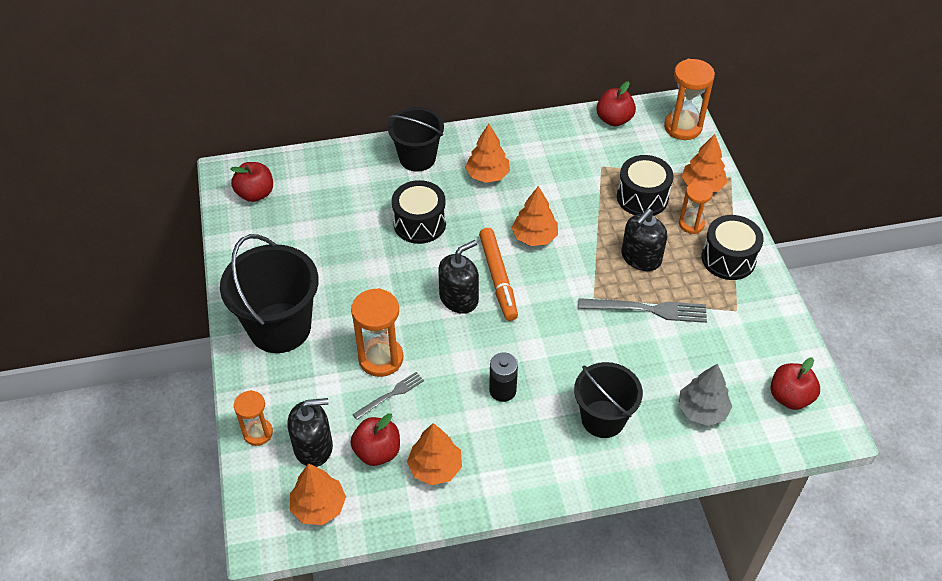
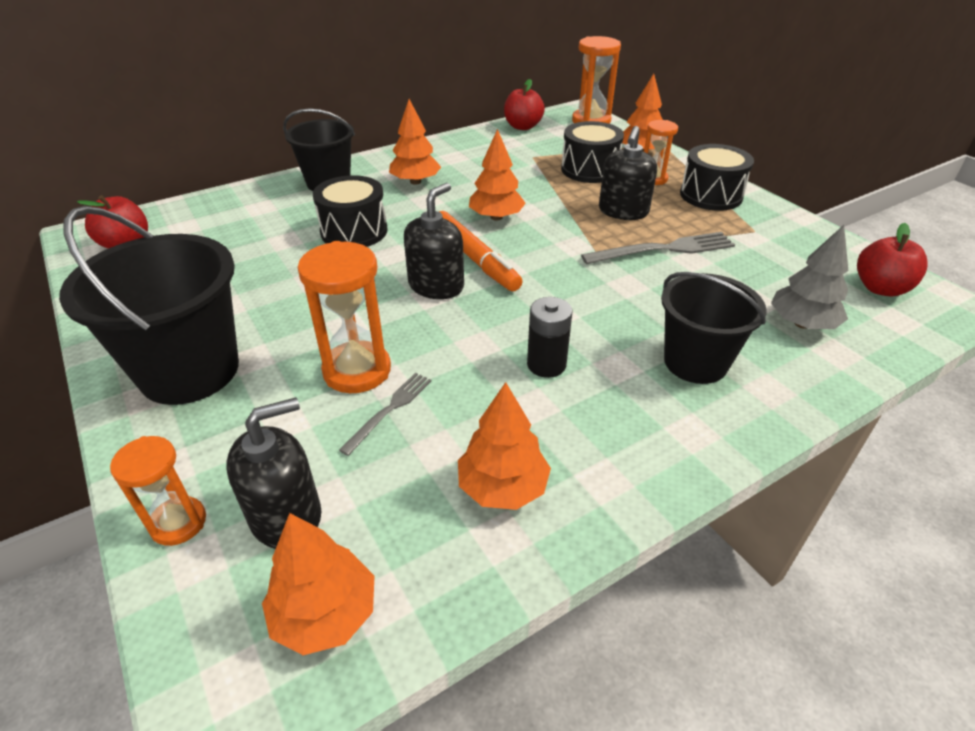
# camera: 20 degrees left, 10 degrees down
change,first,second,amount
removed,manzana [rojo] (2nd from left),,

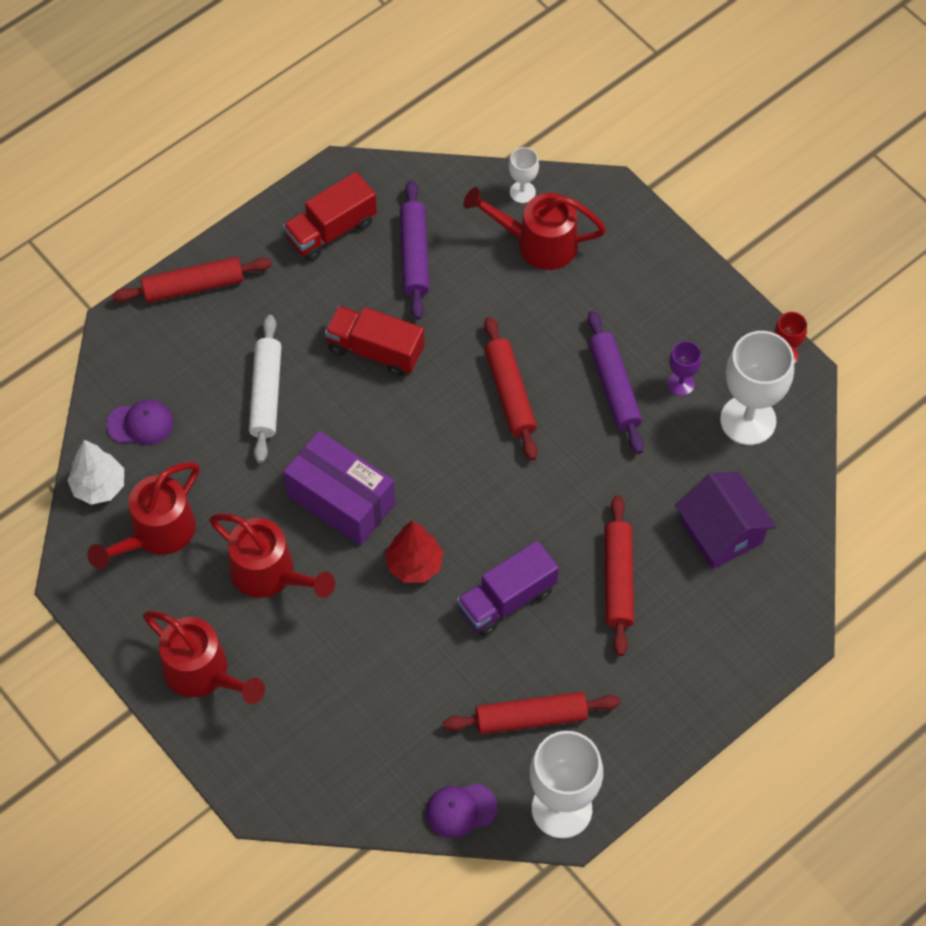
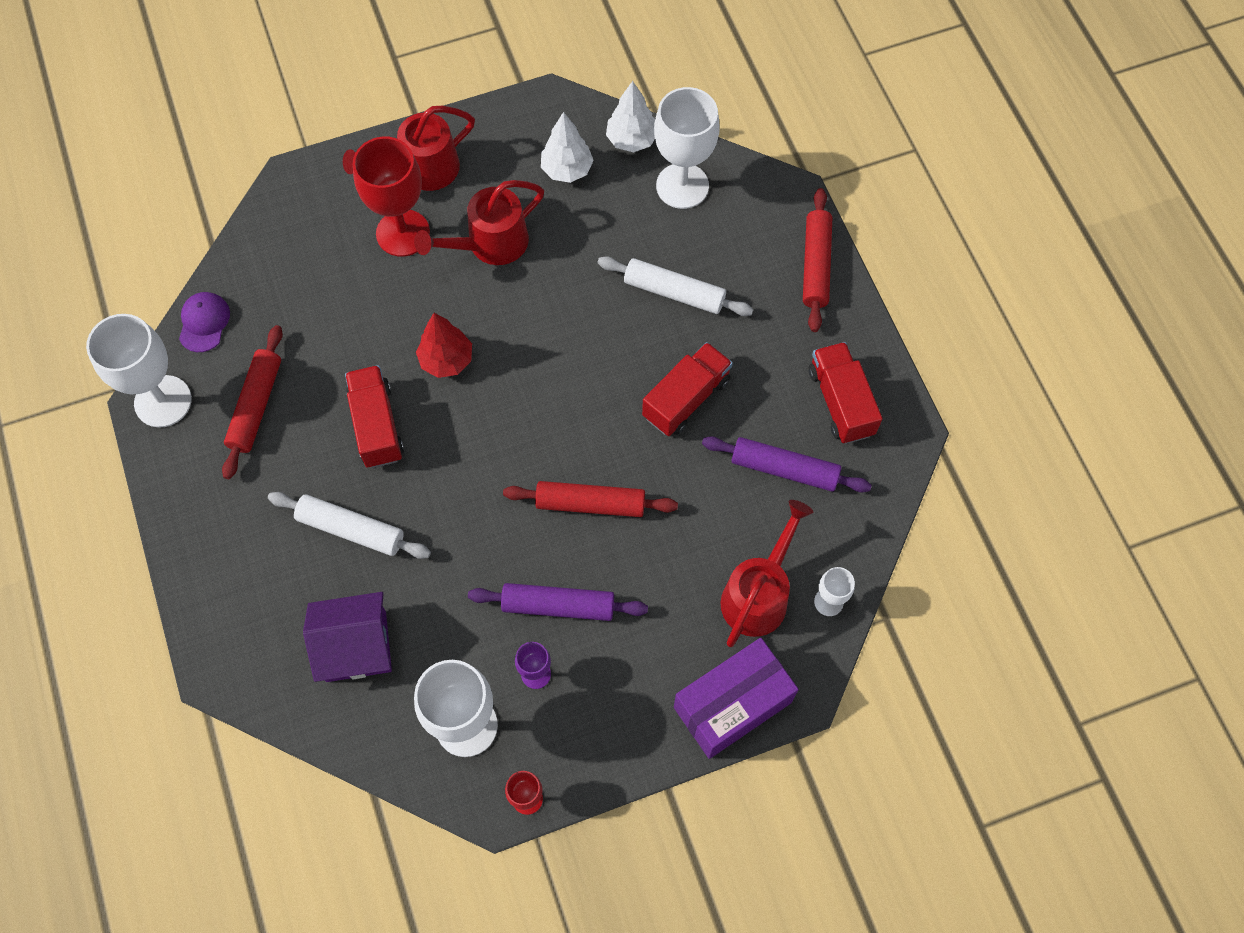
# camera: 110 degrees right, 5 degrees up
change,first,second,amount
replaced,gorra [morado] (1st from left),copa [blanco] (3rd from left),
moved,caja [morado],,
replaced,regadera [rojo] (1st from left),árbol [blanco] (1st from left),
recoloured,rodillo [rojo] (4th from left),rodillo [blanco] (1st from left),
recoloured,camión [morado],camión [rojo] (1st from left),
added,,copa [rojo] (1st from left),

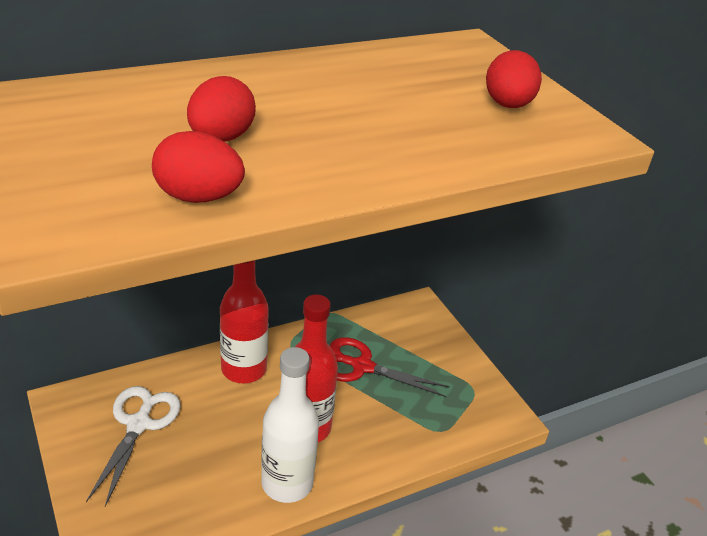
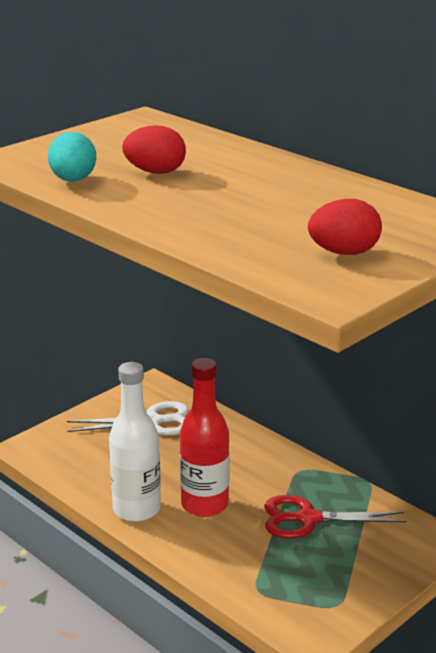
# camera: 75 degrees right, 10 degrees down
change,first,second,amount
recoloured,huevo [rojo] (1st from left),huevo [turquesa],
removed,botella [rojo] (1st from left),,
turned,tijeras [rojo],,90 degrees counterclockwise

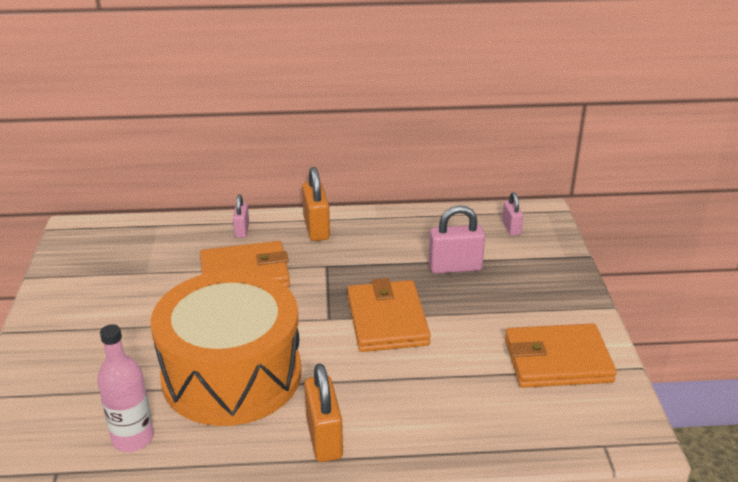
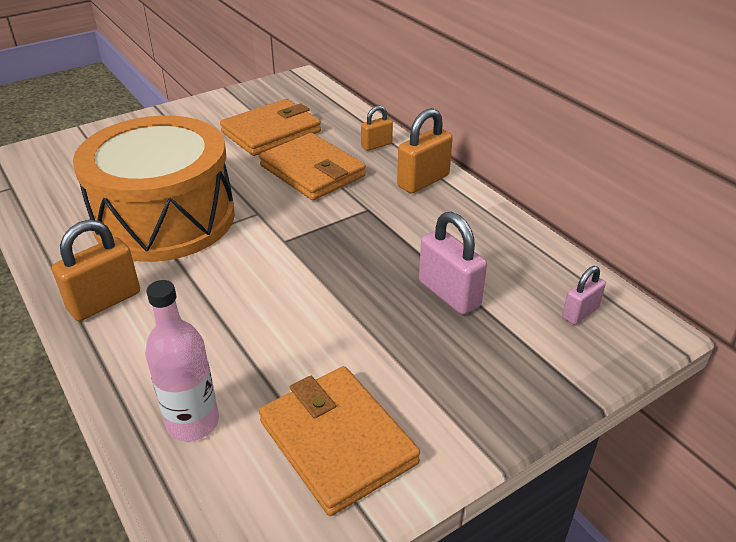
# camera: 60 degrees right, 5 degrees up
change,first,second,amount
recoloured,candado [rosa] (1st from left),candado [naranja] (2nd from left),
moved,cartera [naranja] (2nd from left in the first image),cartera [naranja] (1st from left),
moved,botella [rosa],,

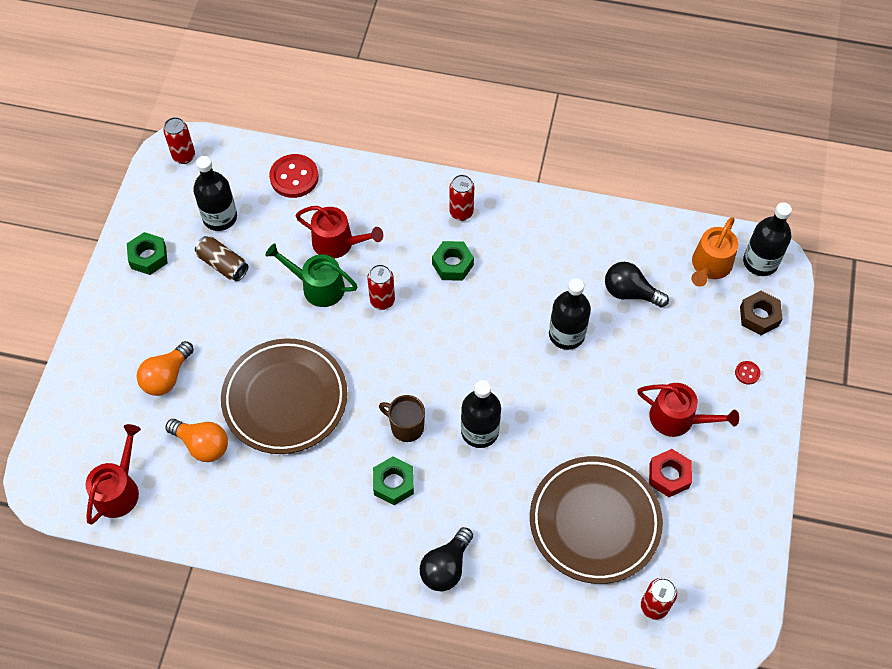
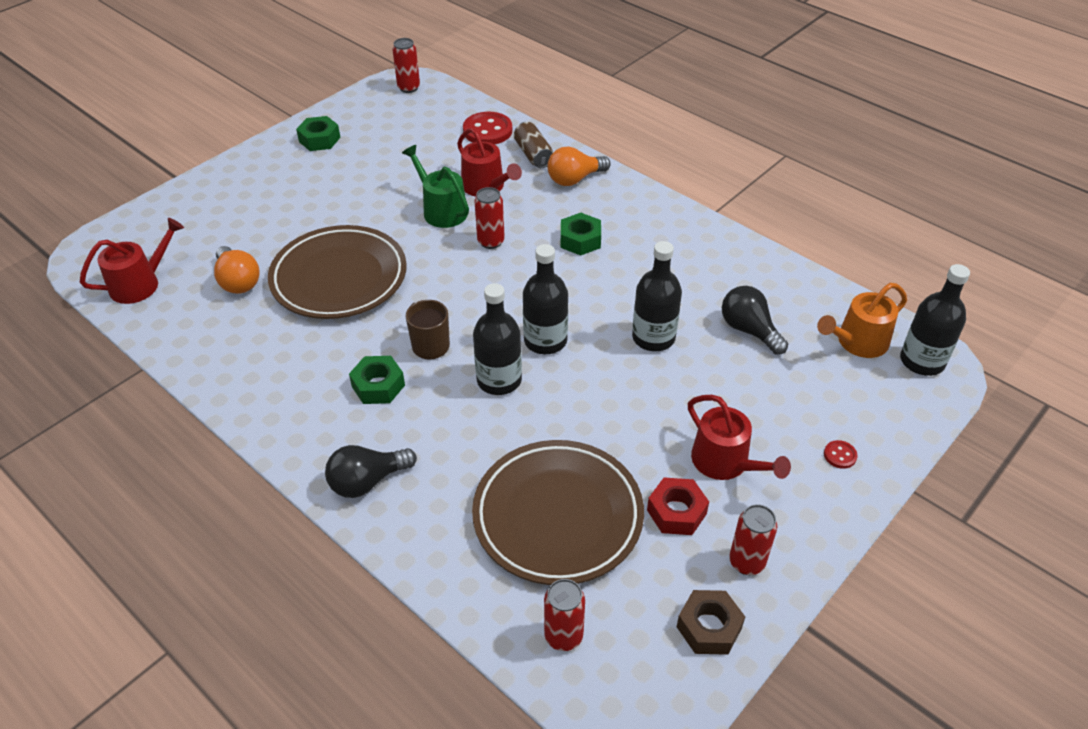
# camera: 30 degrees right, 15 degrees down
change,first,second,amount
moved,botella [negro] (1st from left in the first image),botella [negro] (2nd from left),
moved,lata [rojo] (3rd from left in the first image),lata [rojo] (4th from left),
moved,lata [marrón],,
moved,tuerca [marrón],,
moved,bombilla [naranja] (1st from left in the first image),bombilla [naranja] (2nd from left),

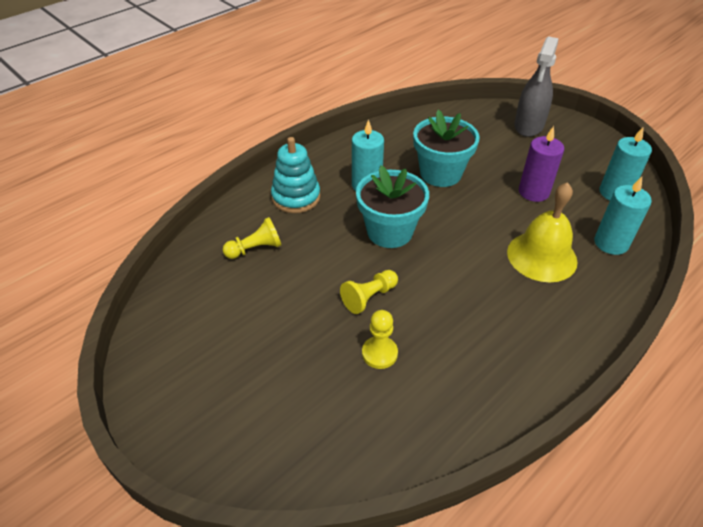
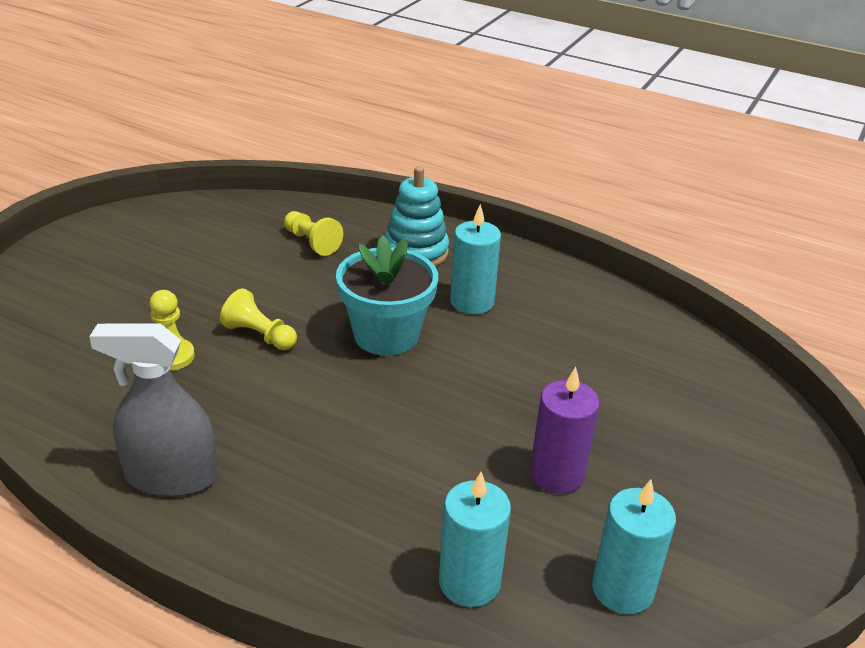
# camera: 70 degrees right, 10 degrees down
change,first,second,amount
moved,pulverizador [gris],,
removed,maceta [turquesa] (2nd from left),,
removed,campana [amarillo],,

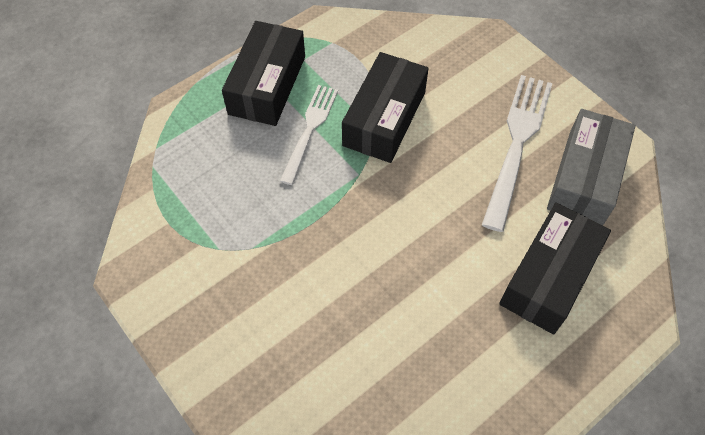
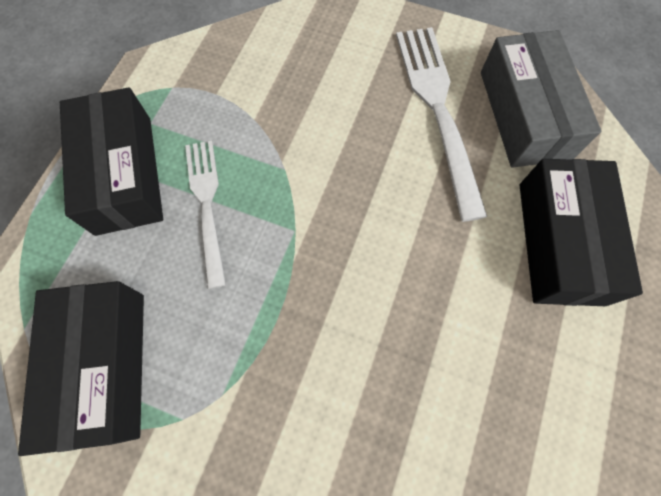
# camera: 30 degrees left, 10 degrees up
change,first,second,amount
moved,caja [negro] (2nd from left in the first image),caja [negro] (1st from left),

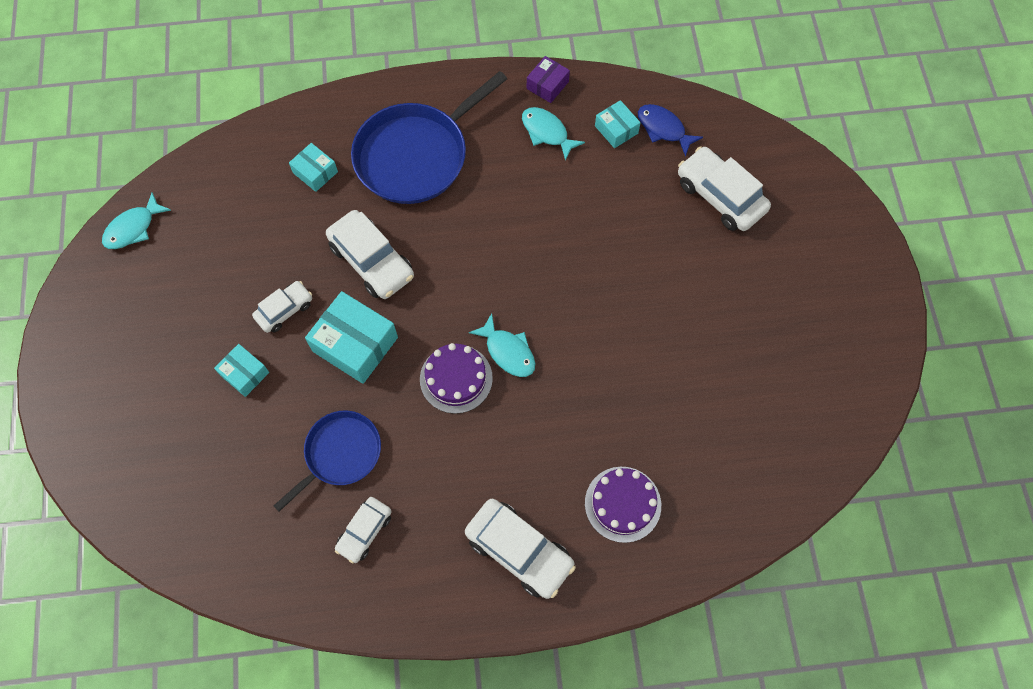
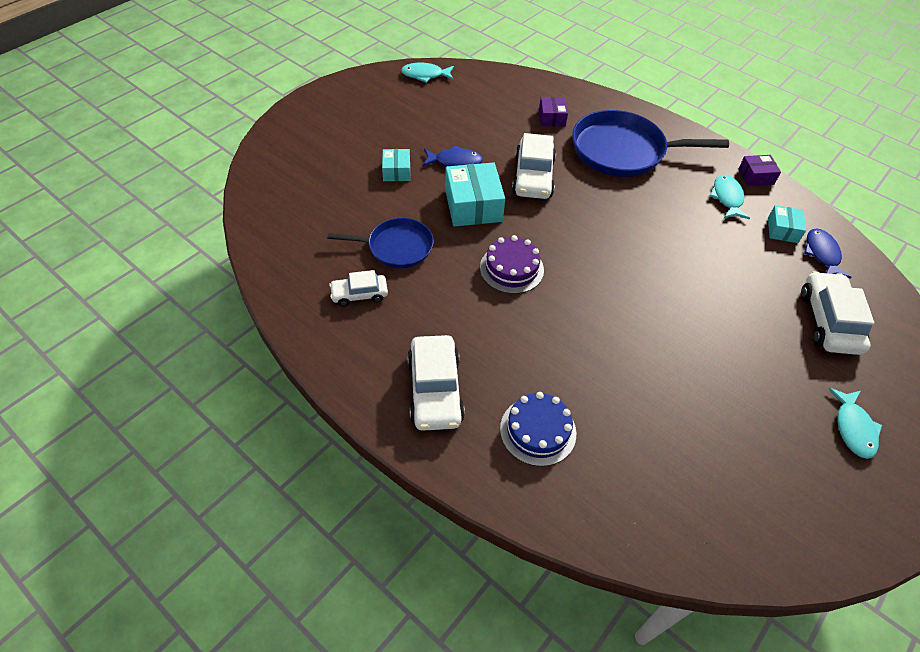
# camera: 45 degrees right, 15 degrees down
change,first,second,amount
recoloured,caja [turquesa] (2nd from left),caja [morado] (1st from left),
replaced,coche [blanco] (1st from left),pez [azul] (1st from left),
moved,pez [turquesa] (2nd from left in the first image),pez [turquesa] (3rd from left),
recoloured,tarta [morado] (2nd from left),tarta [azul],

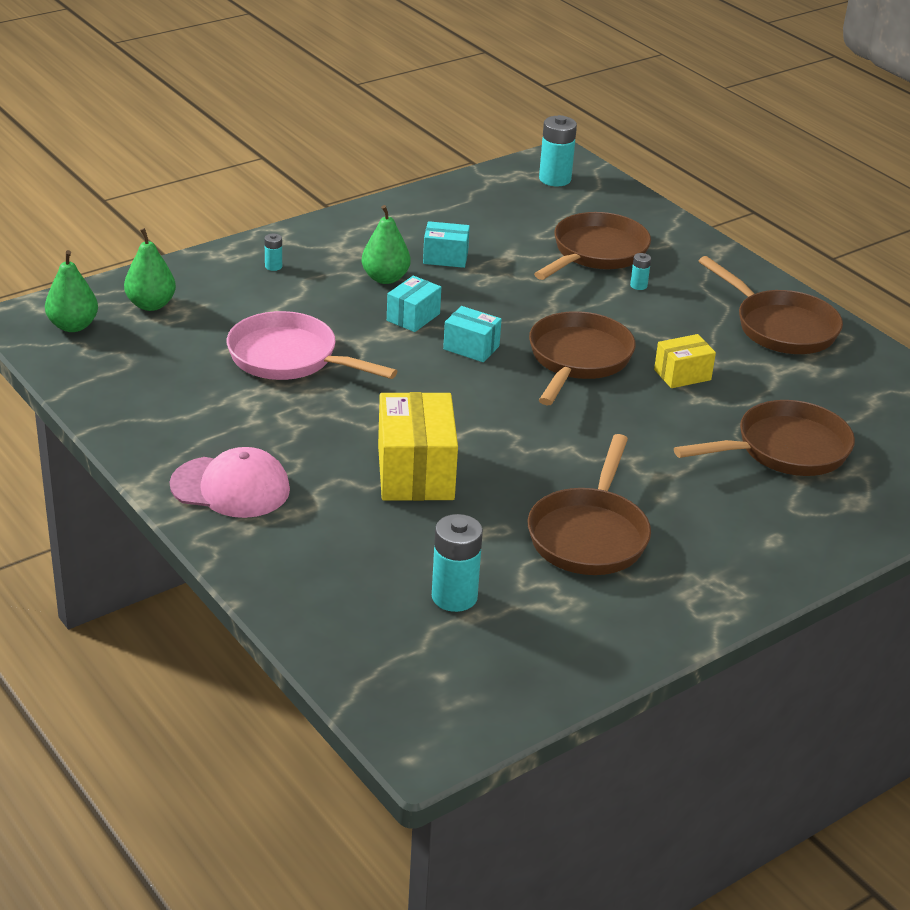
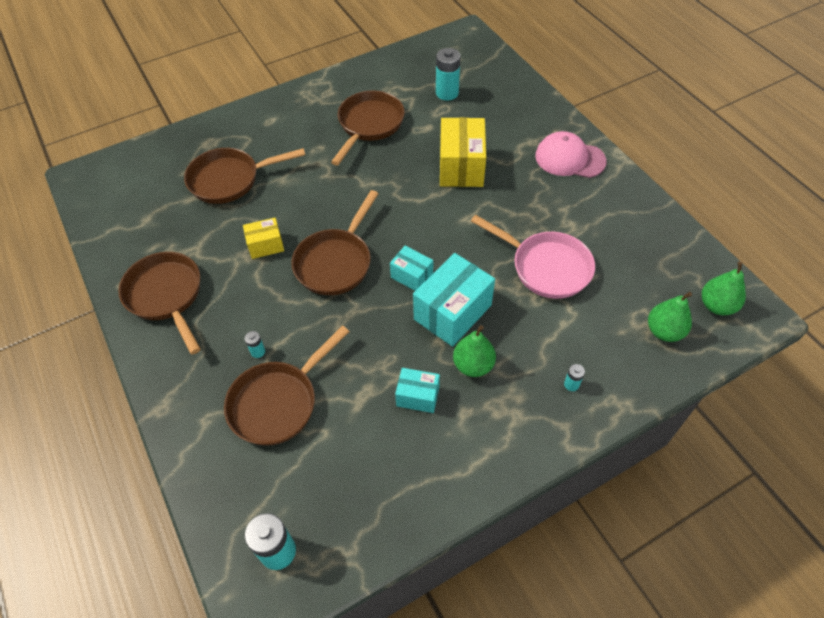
# camera: 170 degrees left, 20 degrees up
change,first,second,amount
resized,caja [turquesa] (1st from left in the first image),caja [turquesa] (3rd from left),x1.81

